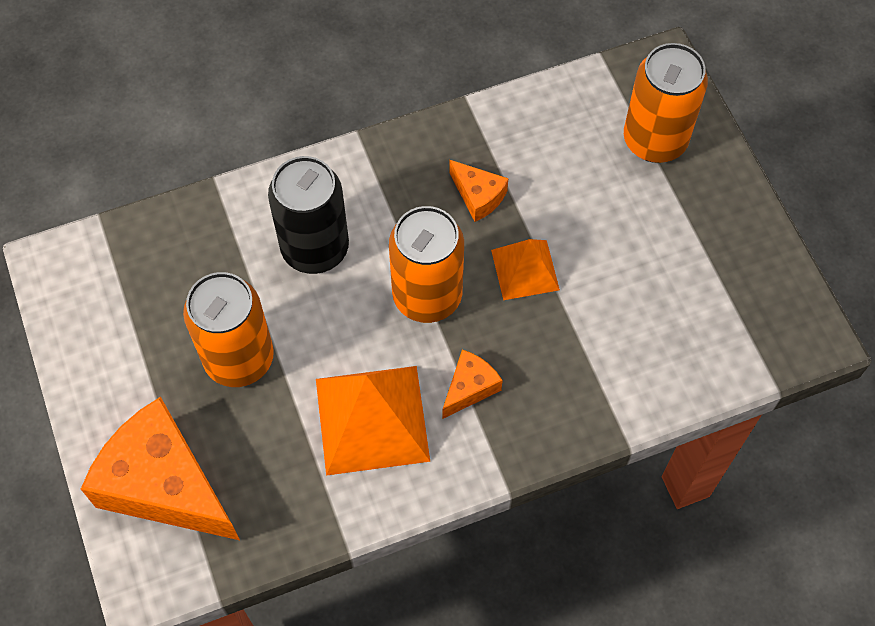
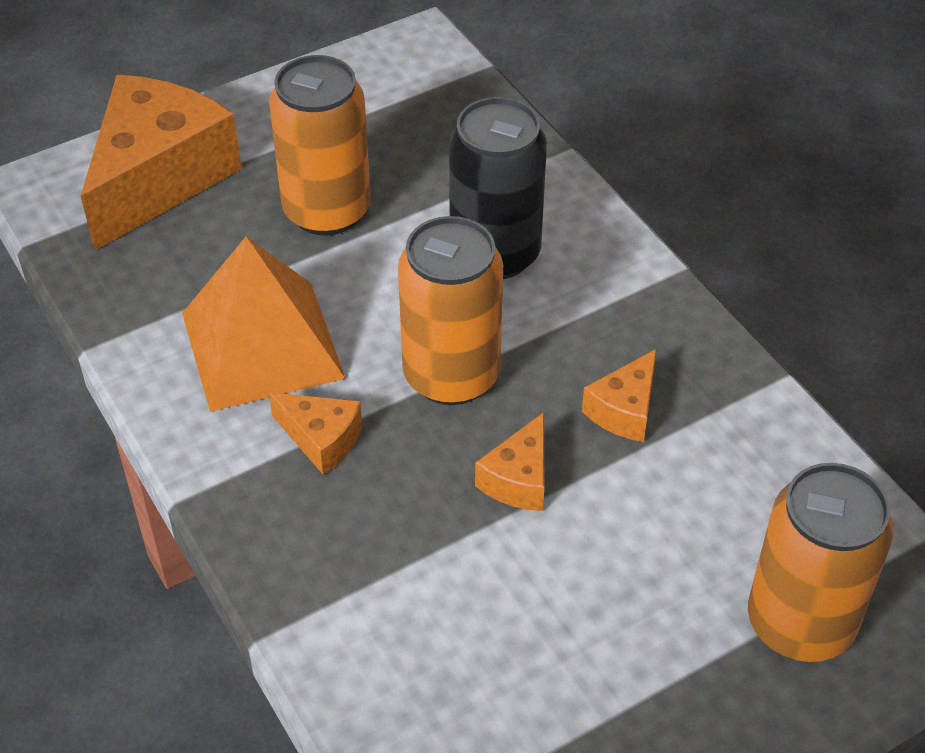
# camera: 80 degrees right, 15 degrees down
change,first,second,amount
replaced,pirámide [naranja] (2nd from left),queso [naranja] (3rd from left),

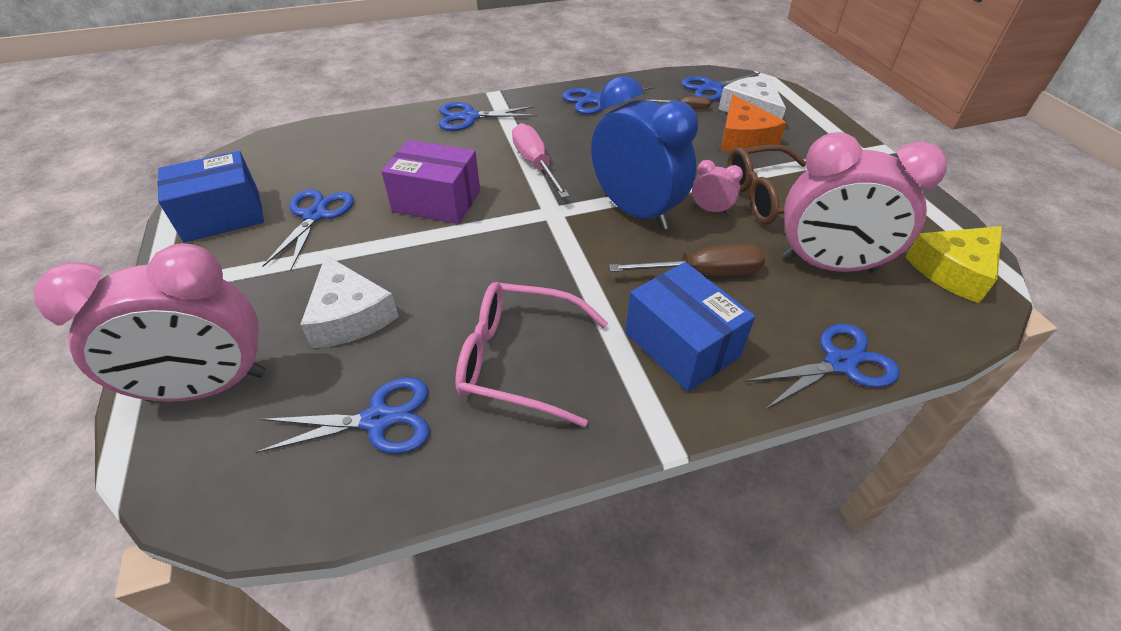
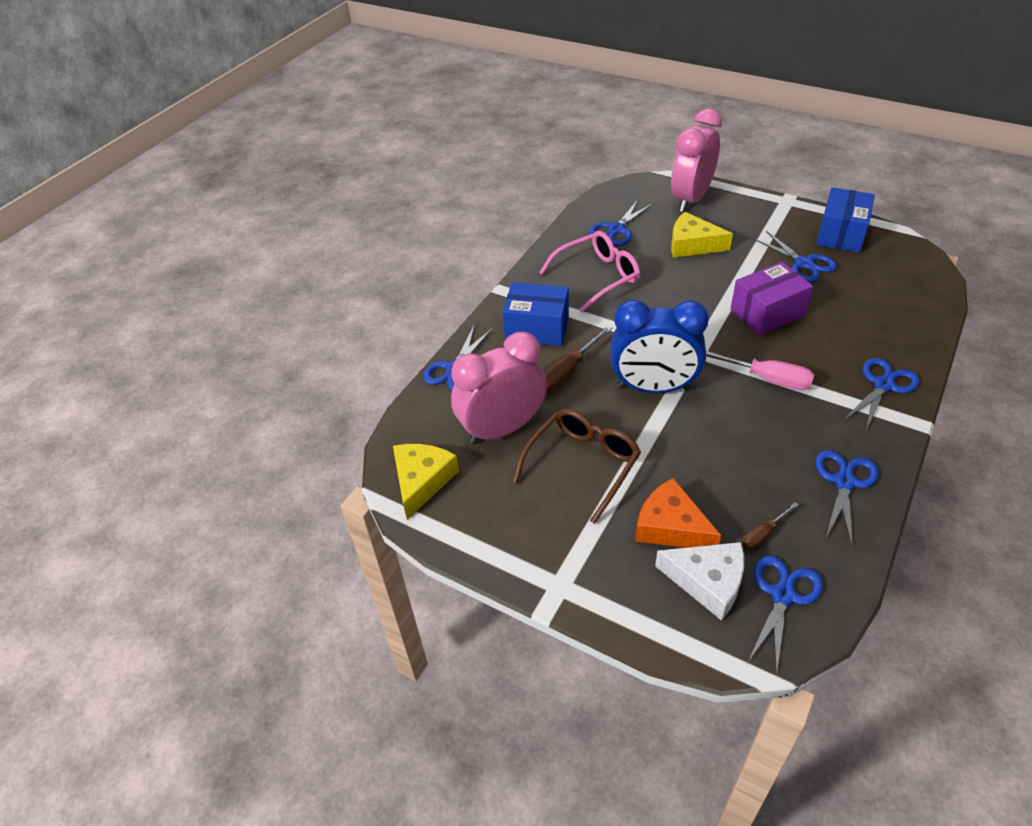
# camera: 140 degrees right, 0 degrees up
change,first,second,amount
removed,despertador [rosa] (2nd from left),,
recoloured,queso [blanco] (1st from left),queso [amarillo] (2nd from left),

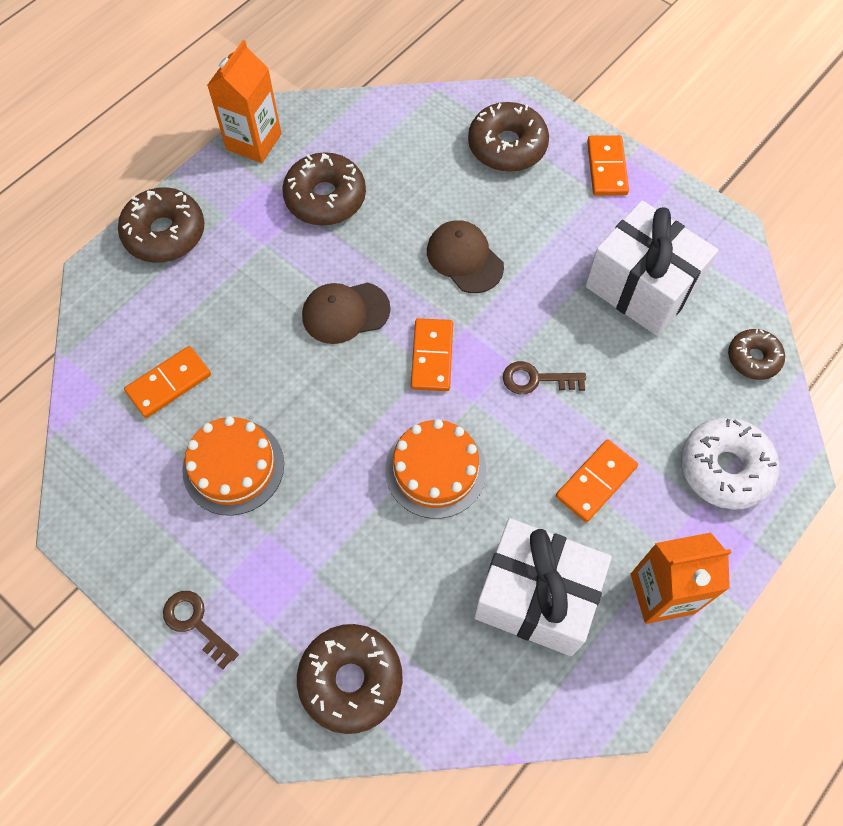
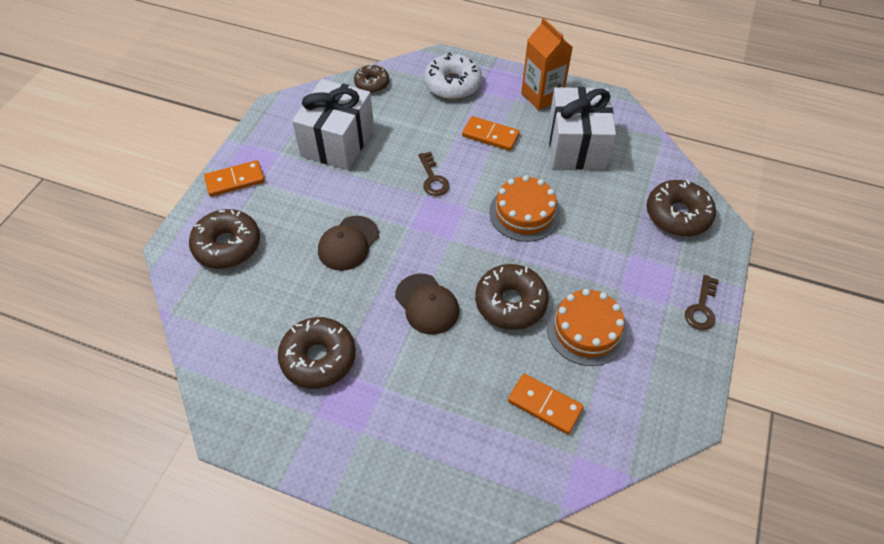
# camera: 110 degrees left, 10 degrees down
change,first,second,amount
removed,cartón de leche [naranja] (1st from left),,
moved,rosquilla [marrón] (1st from left in the first image),rosquilla [marrón] (4th from left),
removed,ficha de dominó [naranja] (2nd from left),,

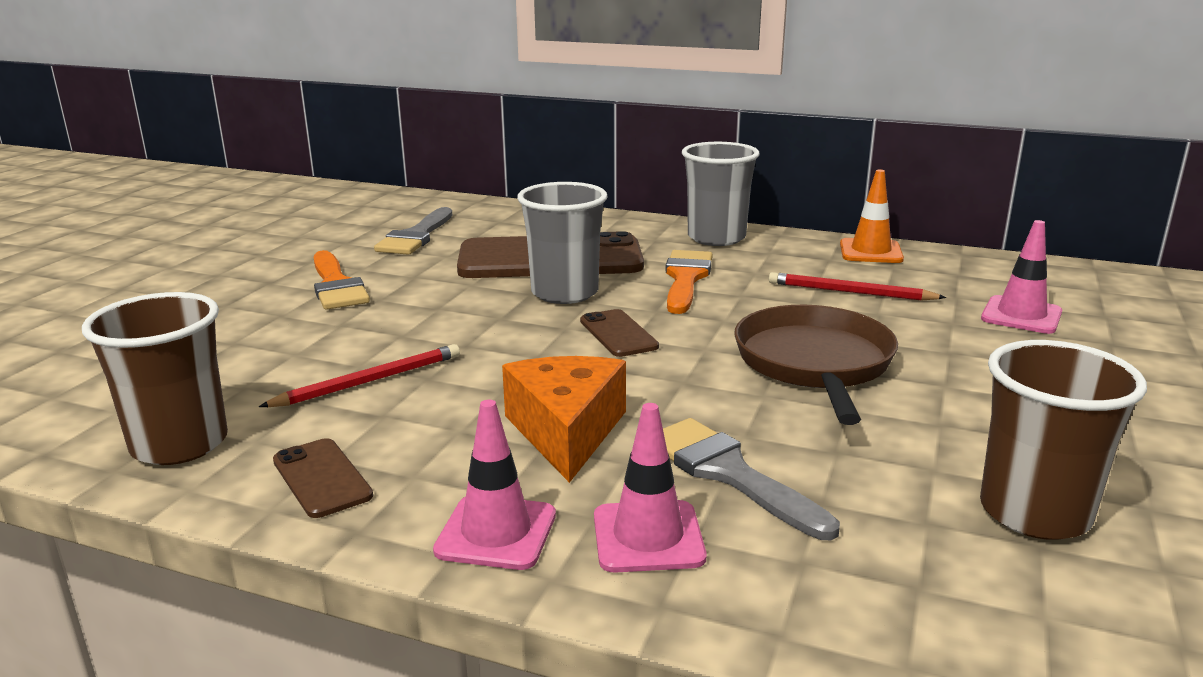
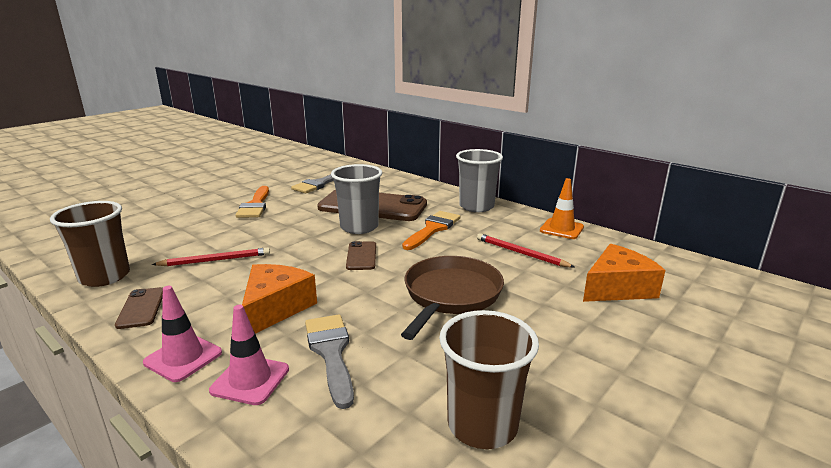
# camera: 20 degrees right, 0 degrees up
change,first,second,amount
replaced,cono de tráfico [rosa] (3rd from left),queso [naranja] (2nd from left),

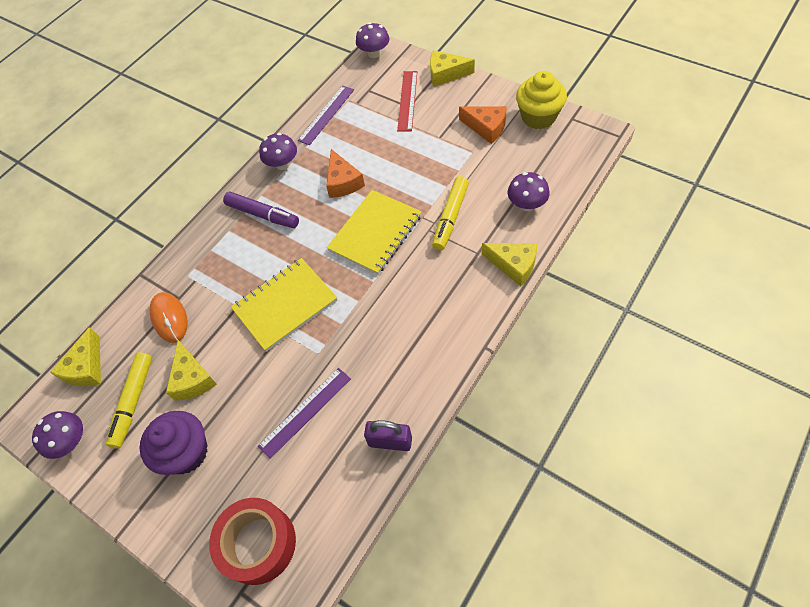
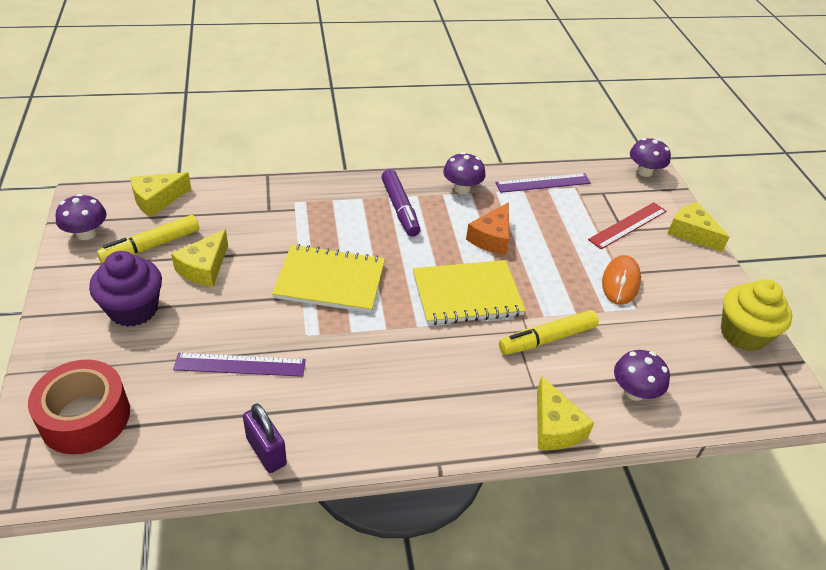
# camera: 35 degrees right, 15 degrees down
change,first,second,amount
removed,queso [naranja] (2nd from left),,
moved,ratón [naranja],,

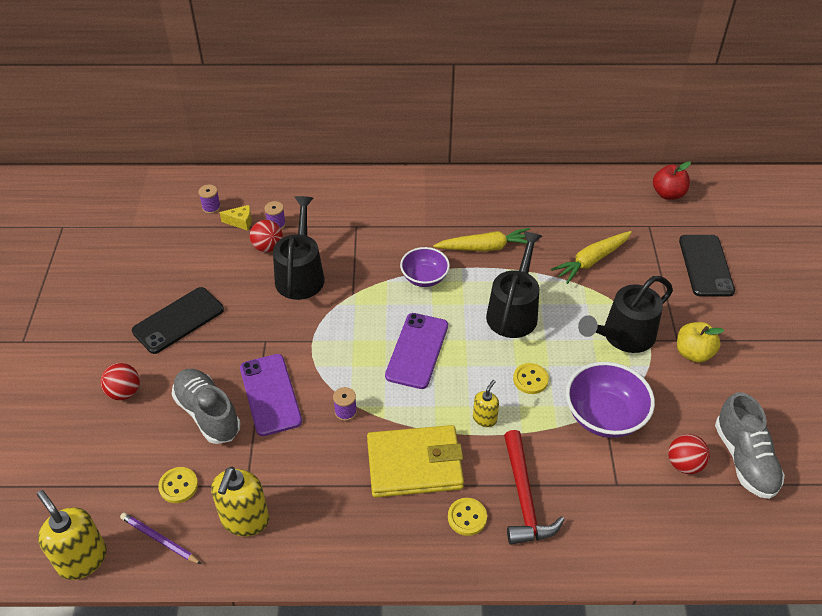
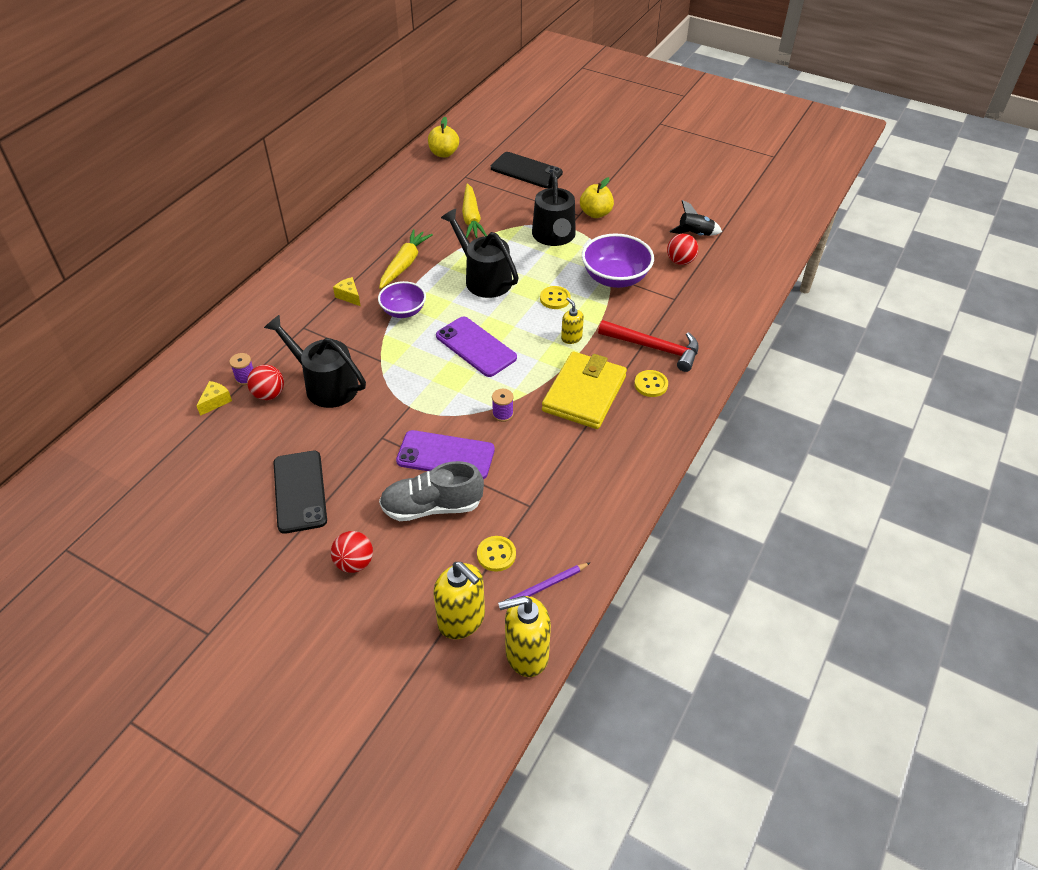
# camera: 60 degrees left, 0 degrees up
change,first,second,amount
recoloured,manzana [rojo],manzana [amarillo] (1st from left),
removed,carrete [morado] (1st from left),,
replaced,zapato [gris] (2nd from left),cohete [negro],
moved,dispensador de jabón [amarillo] (2nd from left in the first image),dispensador de jabón [amarillo] (1st from left),
added,,queso [amarillo] (2nd from left),

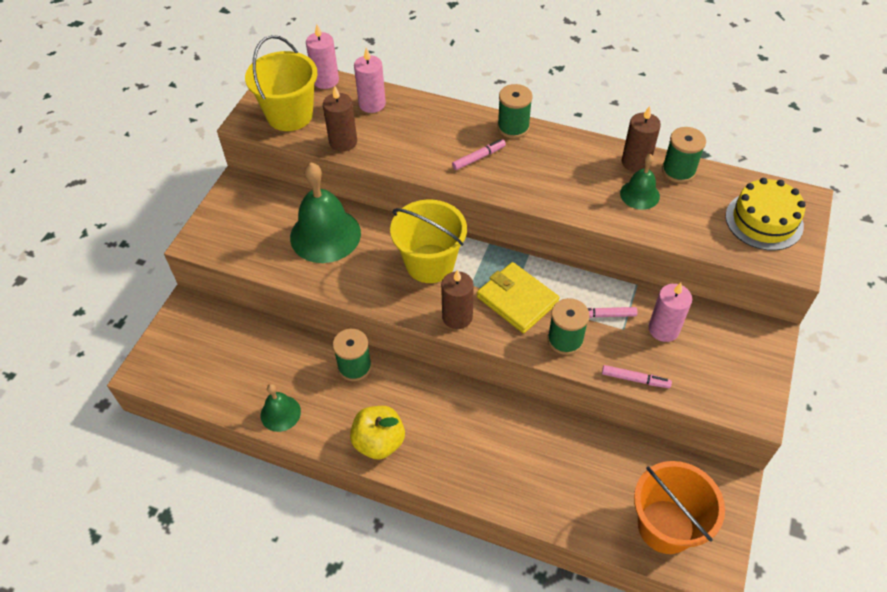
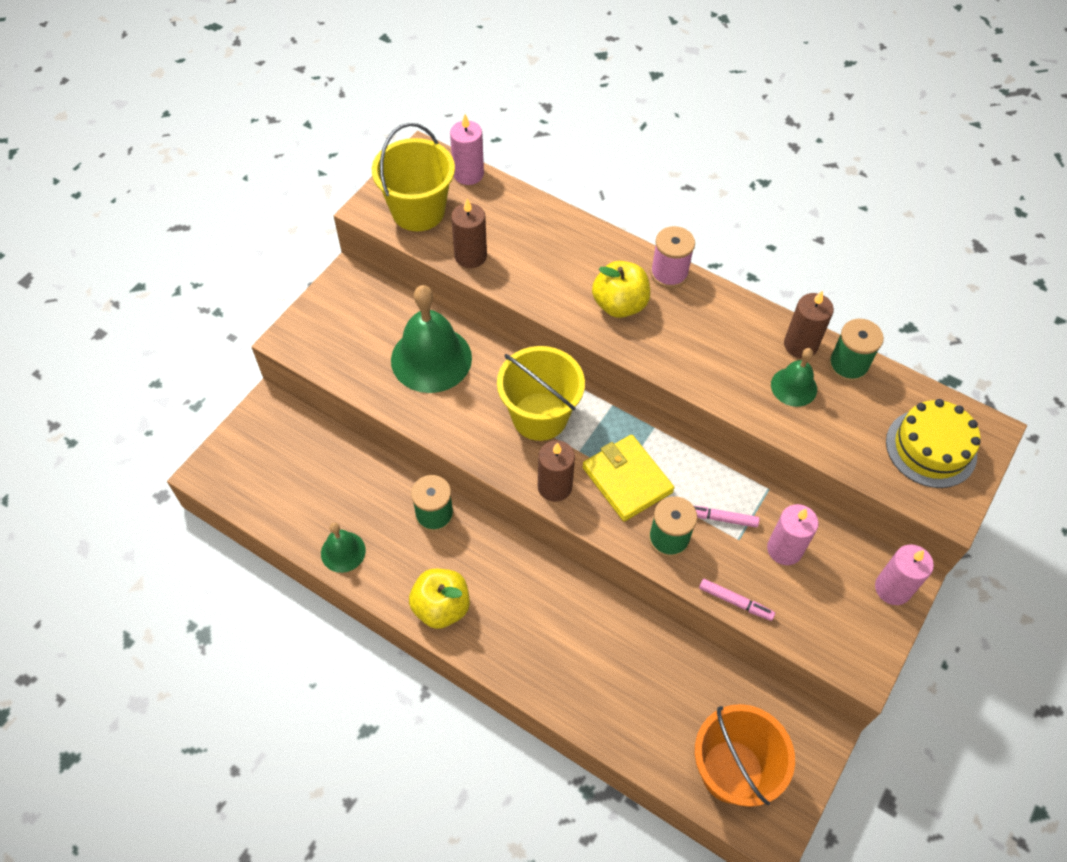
# camera: 10 degrees right, 5 degrees up
change,first,second,amount
moved,vela [rosa] (2nd from left in the first image),vela [rosa] (3rd from left),
recoloured,carrete [verde] (2nd from left),carrete [rosa],
replaced,rotulador [rosa] (1st from left),manzana [amarillo] (2nd from left),

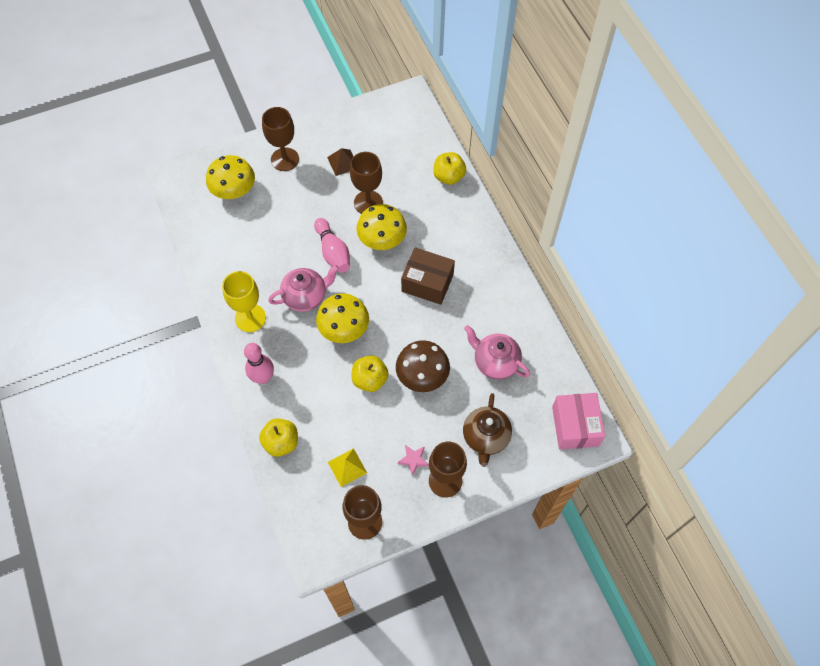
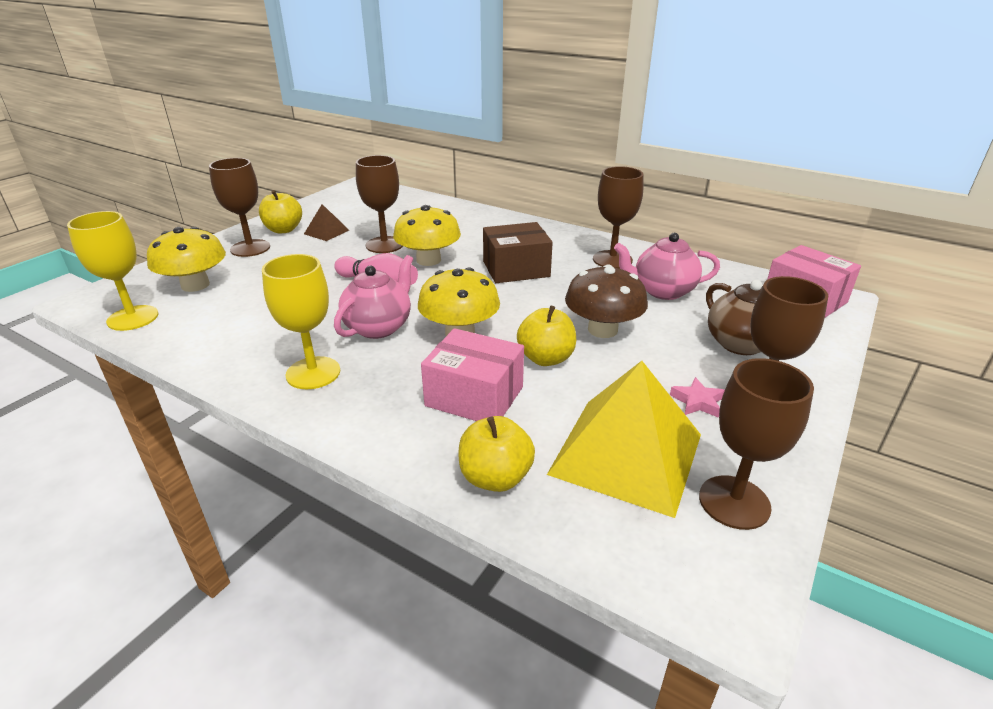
# camera: 35 degrees left, 30 degrees down
change,first,second,amount
moved,manzana [amarillo] (3rd from left in the first image),manzana [amarillo] (1st from left),
removed,bolo [rosa] (1st from left),,
resized,pirámide [amarillo],,x2.24
added,,copa [marrón] (3rd from left),
added,,copa [amarillo] (1st from left),
added,,caja [rosa] (1st from left),

